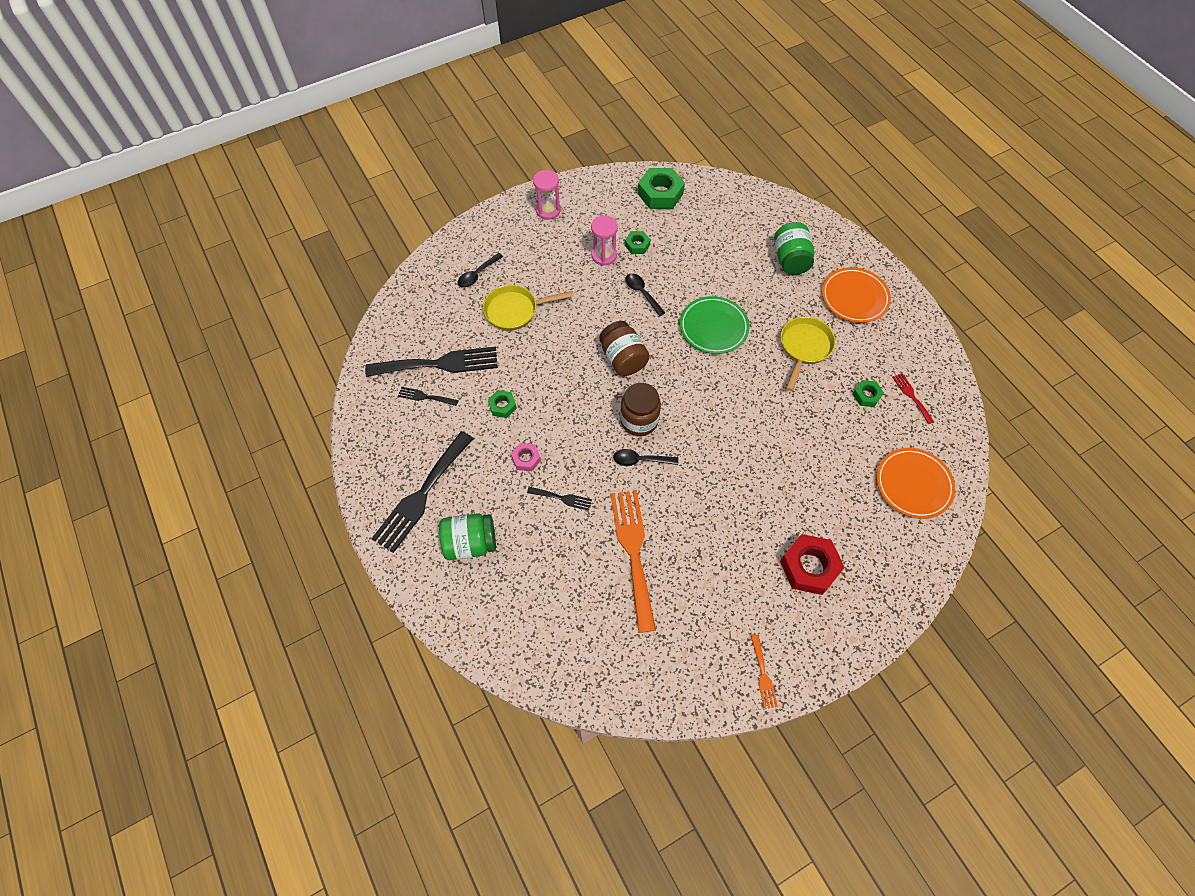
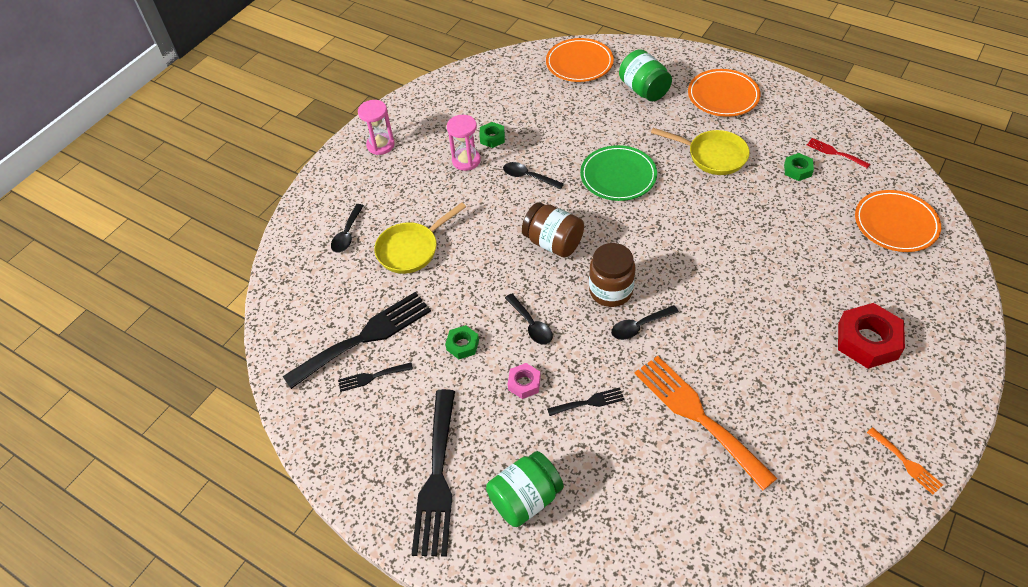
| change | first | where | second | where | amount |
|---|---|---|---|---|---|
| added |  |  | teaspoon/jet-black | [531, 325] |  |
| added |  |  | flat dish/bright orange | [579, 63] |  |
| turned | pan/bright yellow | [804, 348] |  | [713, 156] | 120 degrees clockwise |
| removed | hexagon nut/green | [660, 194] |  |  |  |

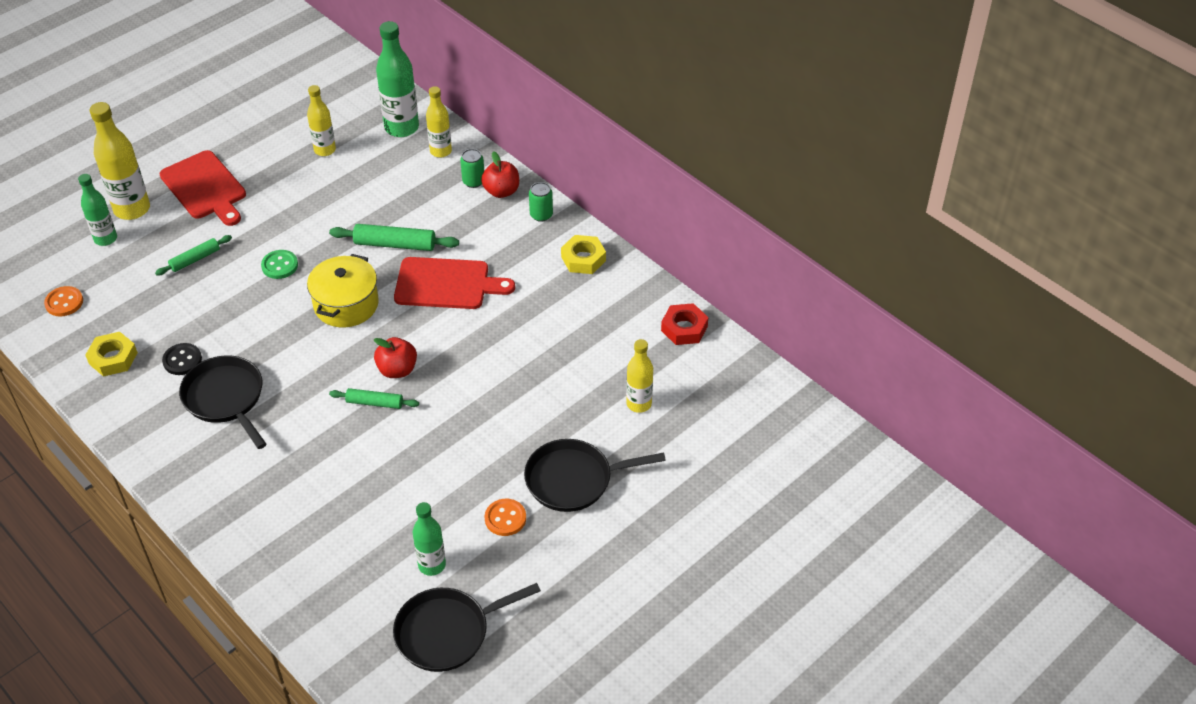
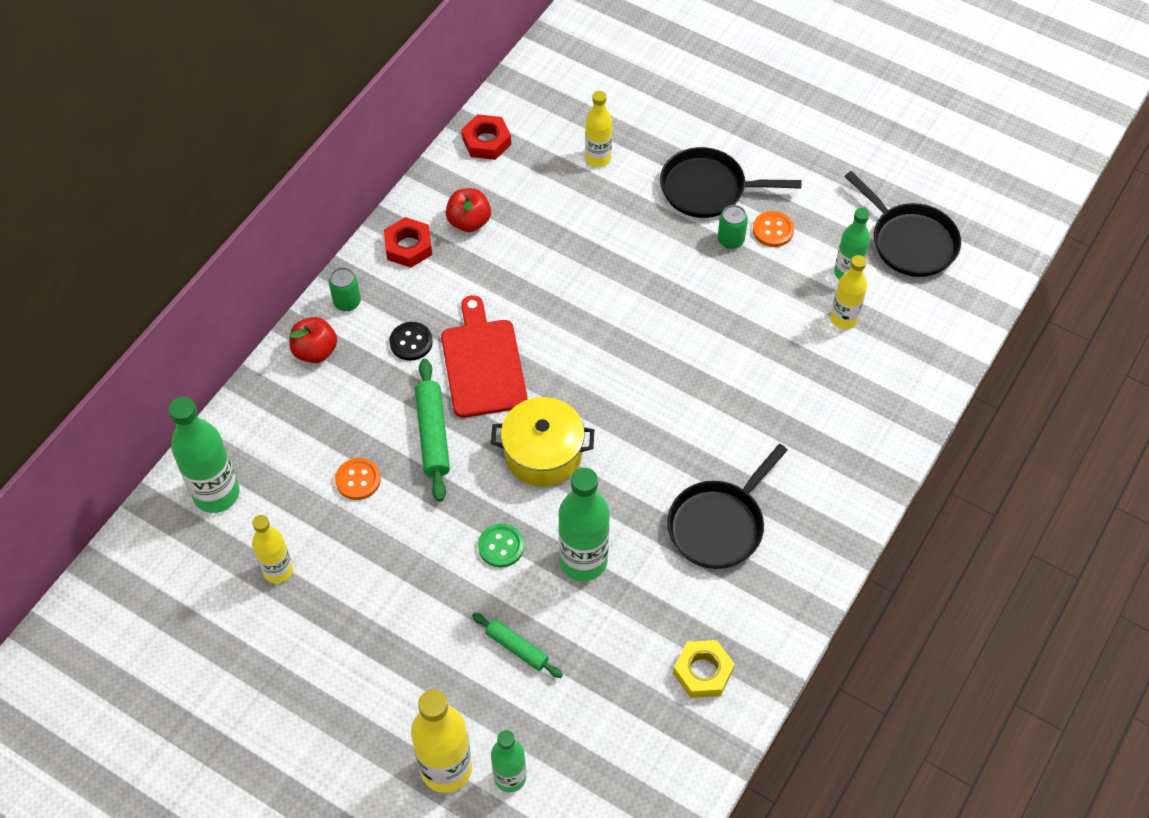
| change | first | where | second | where | amount |
|---|---|---|---|---|---|
| moved | sewing button/bright orange | [64, 302] |  | [358, 480] |  |
| recoloured | hexagon nut/bright yellow | [583, 259] | hexagon nut/scarlet | [408, 247] |  |
| moved | sewing button/jet-black | [182, 360] |  | [411, 342] |  |
| moved | toy apple/scarlet | [397, 370] |  | [469, 222] |  |
| added |  |  | drink bottle/green | [583, 561] |  |
| turned | pan/jet-black | [574, 479] |  | [708, 189] | 120 degrees clockwise |
| moved | can/green | [473, 181] |  | [730, 240] |  |
| moved | drink bottle/bright yellow | [441, 151] |  | [844, 319] |  |
| removed | chopping board/scarlet | [205, 188] |  |  |  |
| removed | dough roller/green | [375, 403] |  |  |  |

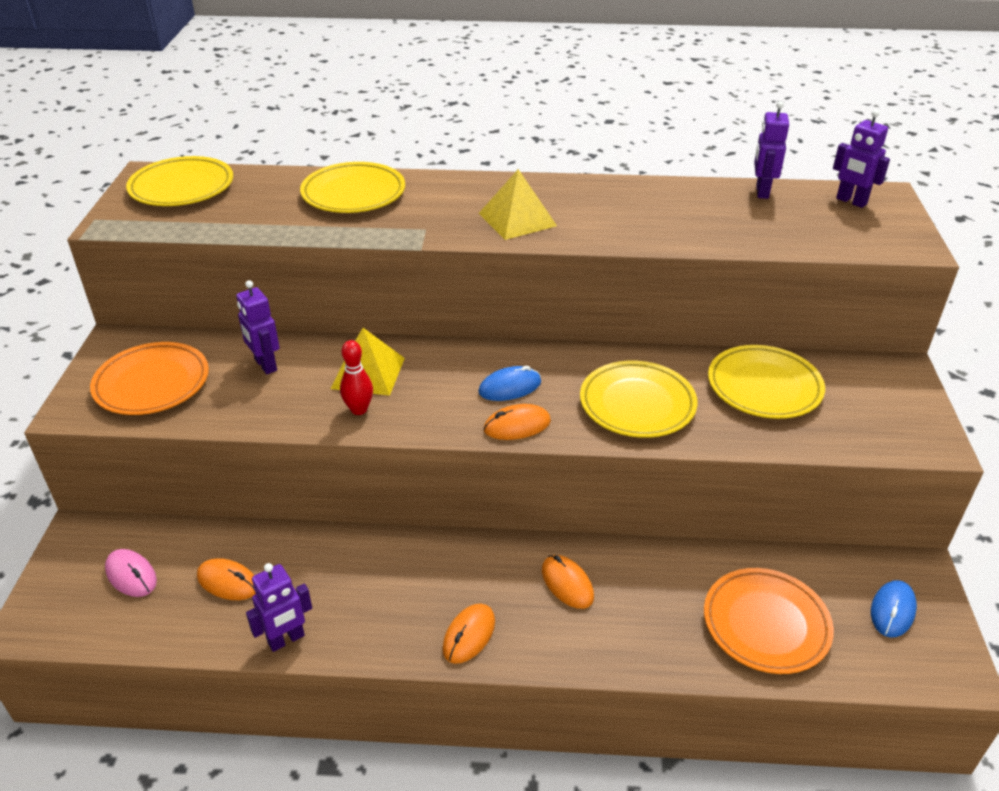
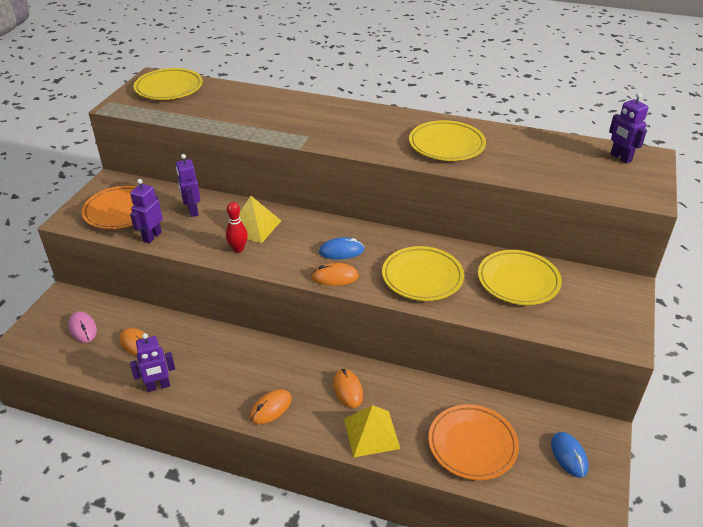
| change | first | where | second | where | amount |
|---|---|---|---|---|---|
| moved | robot figure/royal purple | [761, 192] |  | [152, 236] |  |
| moved | pyramid shape/bright yellow | [517, 219] |  | [371, 433] |  |
| moved | flat dish/bright yellow | [353, 194] |  | [446, 145] |  |
| turned | PC mouse/blue | [892, 610] |  | [569, 456] | 60 degrees counterclockwise |

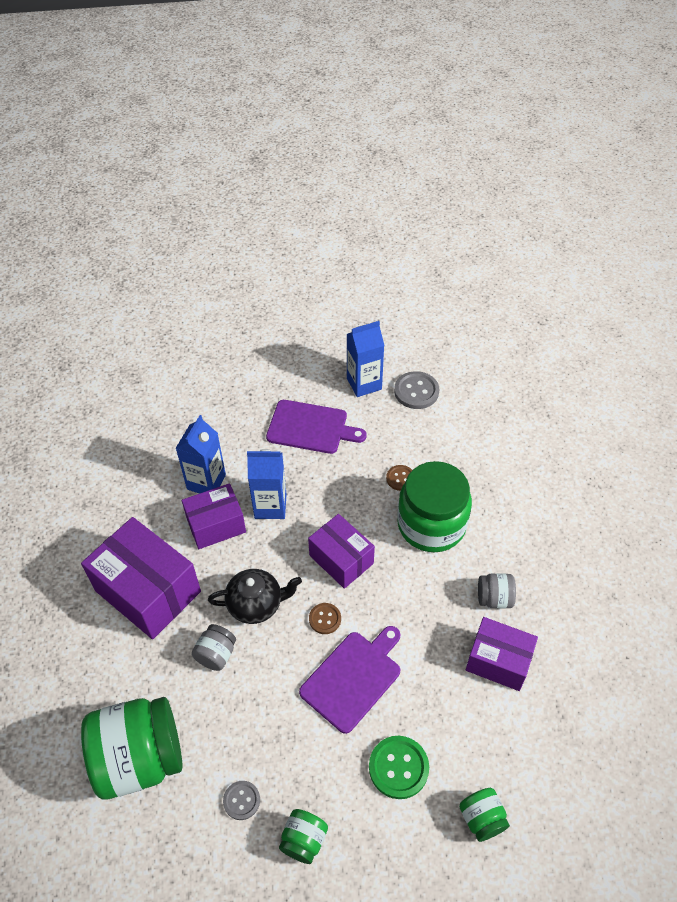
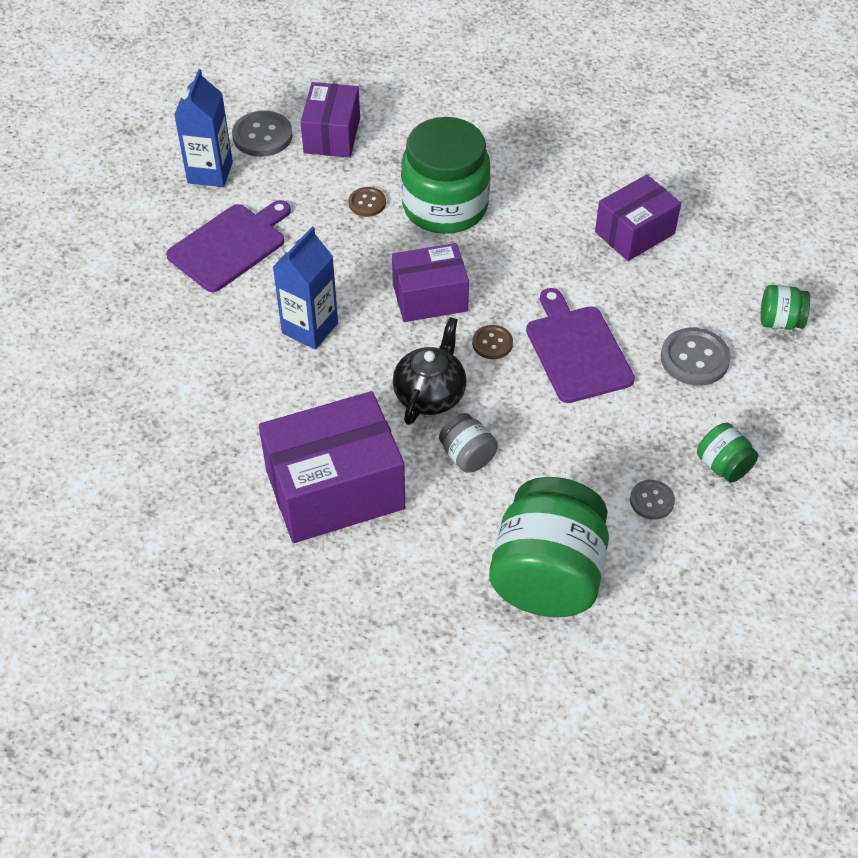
| change | first | where | second | where | amount |
|---|---|---|---|---|---|
| moved | box/royal purple | [216, 525] |  | [332, 135] |  |
| recoloured | sewing button/green | [398, 767] | sewing button/gray | [694, 358] |  |
| removed | carton/blue | [206, 482] |  |  |  |
| removed | preserve jar/gray | [494, 598] |  |  |  |

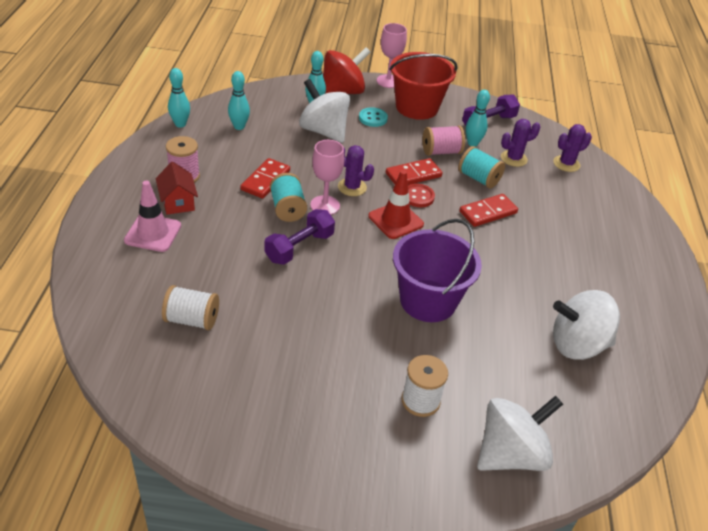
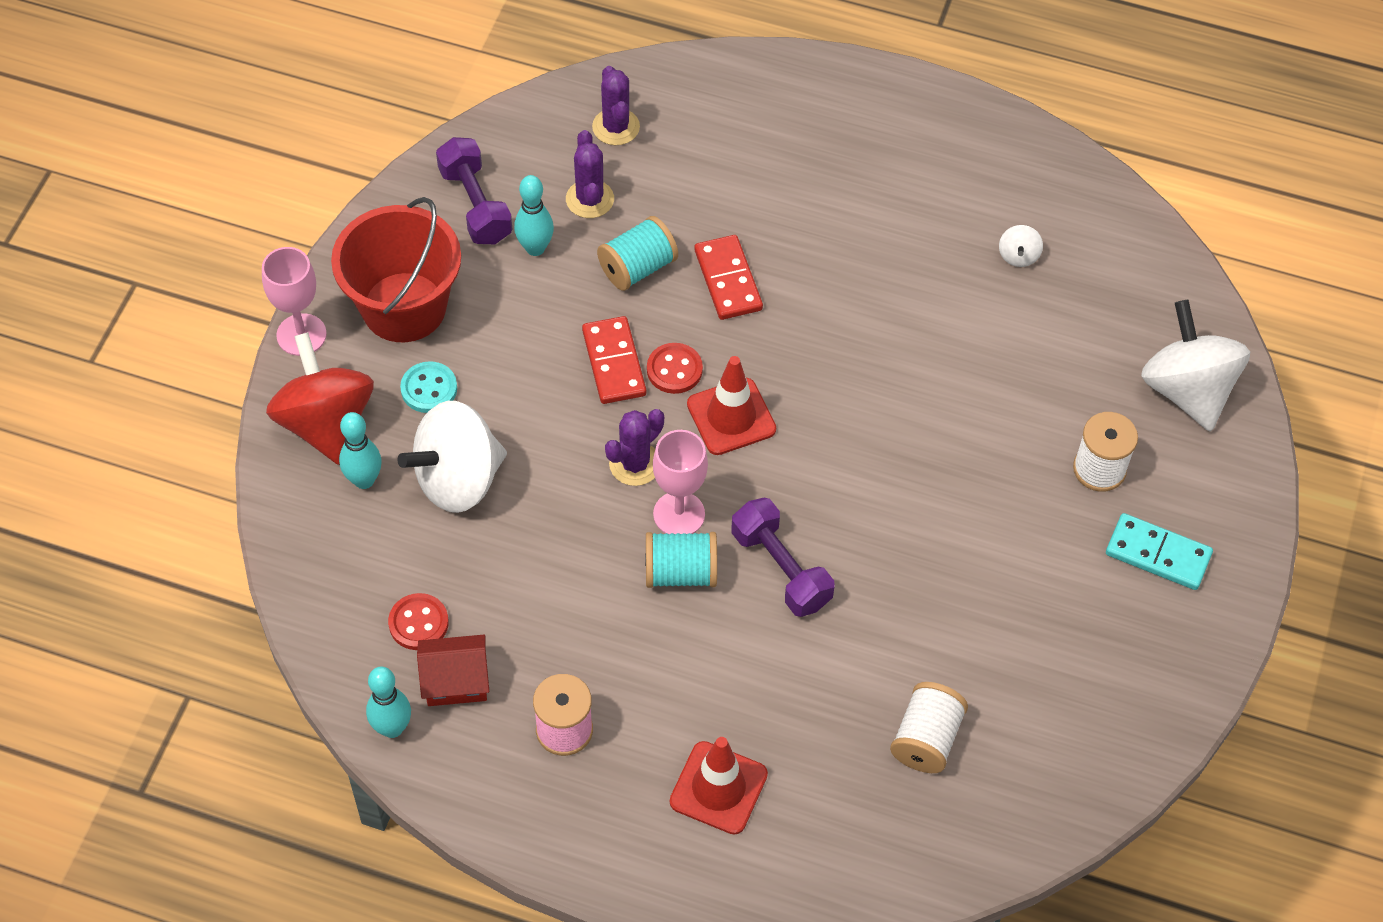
| change | first | where | second | where | amount |
|---|---|---|---|---|---|
| replaced | tenpin/aqua | [239, 127] | sewing button/scarlet | [418, 623] |  |
| moved | house/scarlet | [178, 202] |  | [456, 681] |  |
| recoloured | safety cone/pink | [153, 233] | safety cone/scarlet | [718, 788] |  |
| resized | toy top/pure white | [577, 344] |  | [1018, 256] | x0.42 |
| added |  |  | domino/aqua | [1158, 554] |  |
| removed | domino/scarlet | [265, 180] |  |  |  |
| removed | bucket/royal purple | [428, 301] |  |  |  |
| removed | bobbin/pink | [441, 152] |  |  |  |

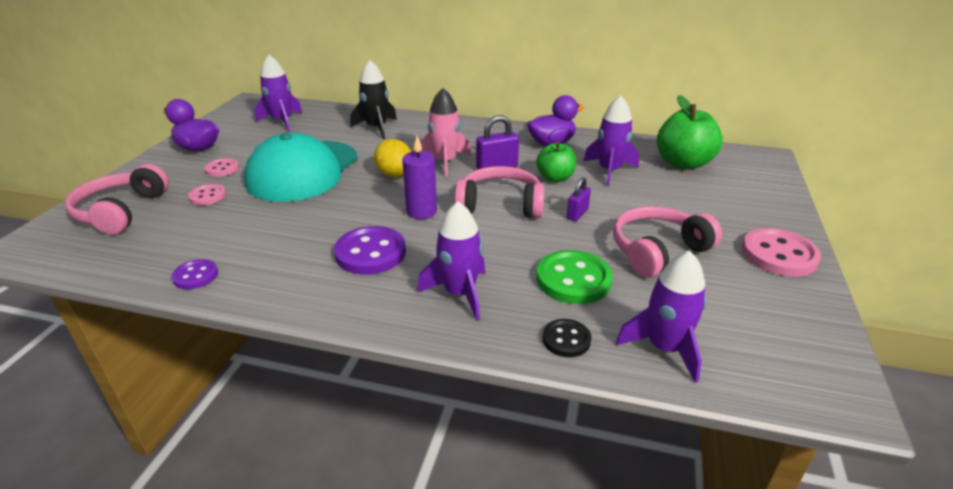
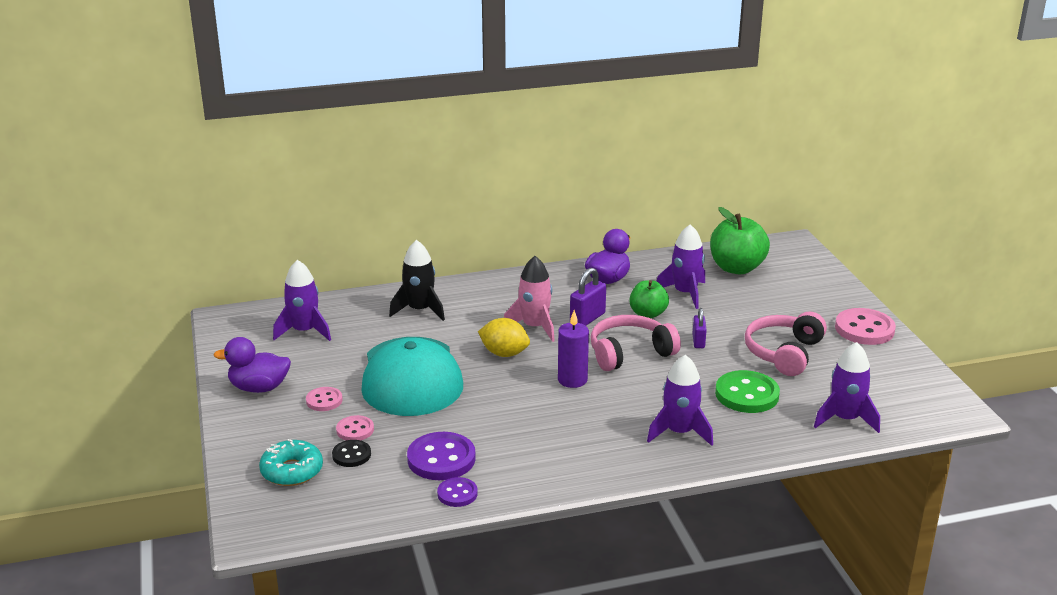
| change | first | where | second | where | amount |
|---|---|---|---|---|---|
| replaced | headset/pink | [121, 211] | donut/aqua | [292, 471] |  |
| moved | sewing button/jet-black | [566, 339] |  | [351, 455] |  |
| moved | sewing button/royal purple | [370, 253] |  | [441, 459] |  |

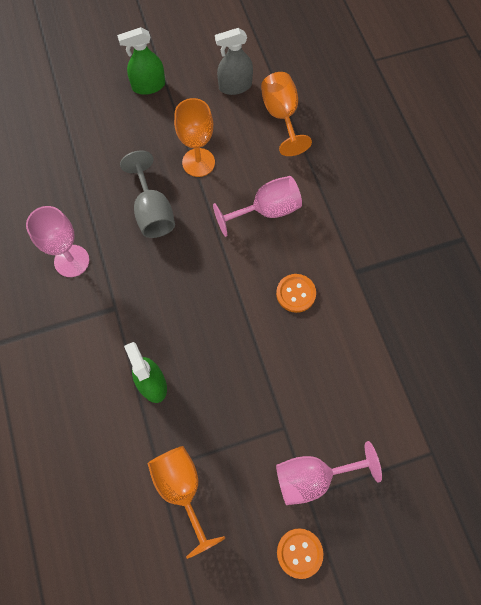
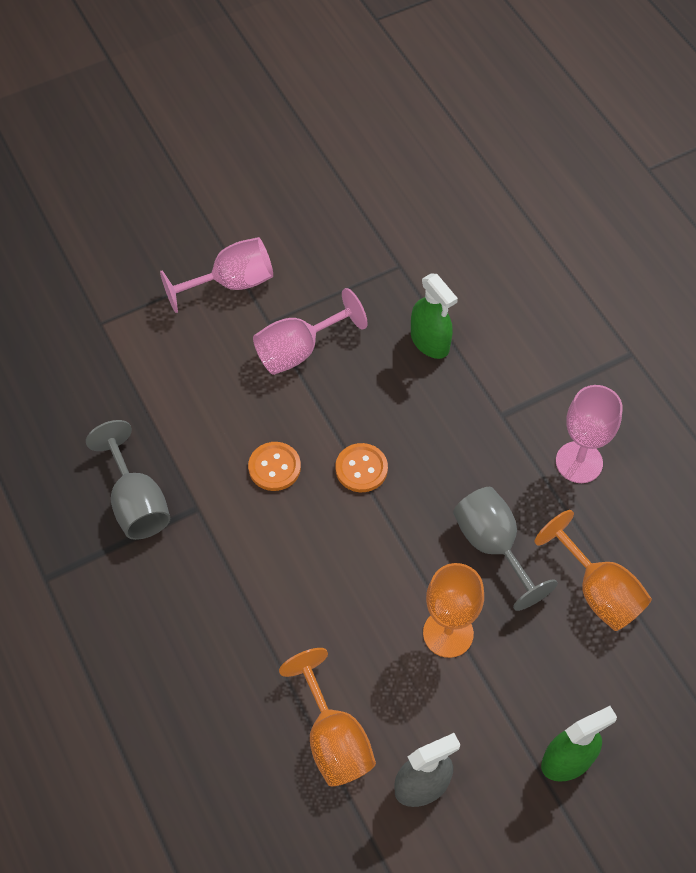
| change | first | where | second | where | amount |
|---|---|---|---|---|---|
| added |  |  | chalice/gray | [136, 502] |  |
| moved | chalice/pink | [266, 211] |  | [299, 350] |  |
| moved | sewing button/bright orange | [299, 553] |  | [361, 469] |  |
| moved | chalice/bright orange | [182, 488] |  | [598, 591] |  |

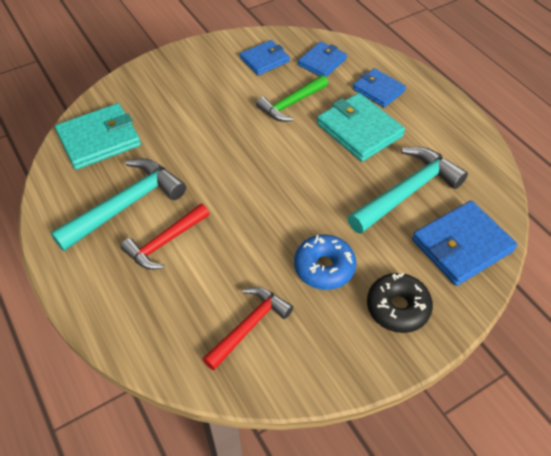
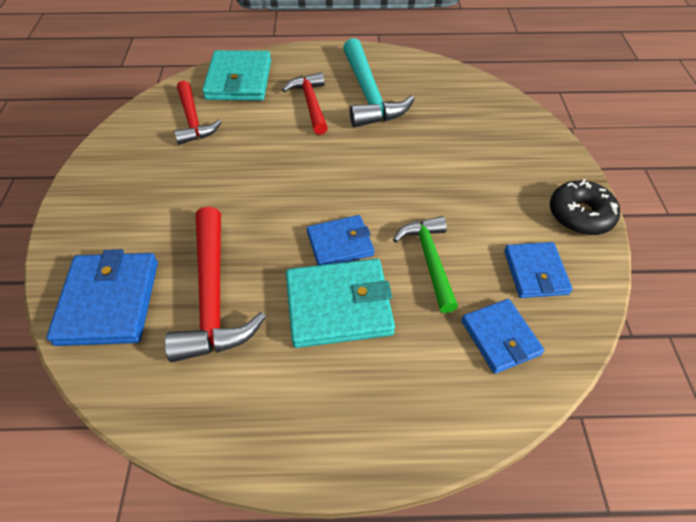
| change | first | where | second | where | amount |
|---|---|---|---|---|---|
| recoloured | hammer/aqua | [407, 192] | hammer/scarlet | [212, 296] |  |
| moved | card wallet/aqua | [99, 139] |  | [239, 80] |  |
| moved | card wallet/blue | [378, 90] |  | [340, 244] |  |
| moved | donut/jet-black | [397, 307] |  | [580, 215] |  |
| removed | donut/blue | [324, 267] |  |  |  |

